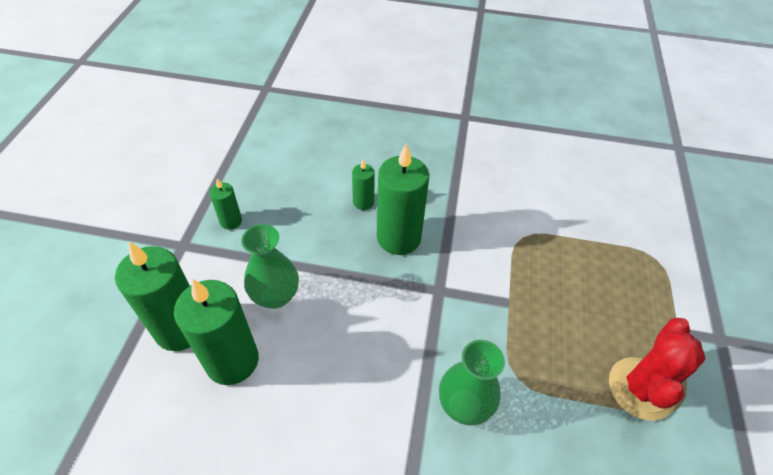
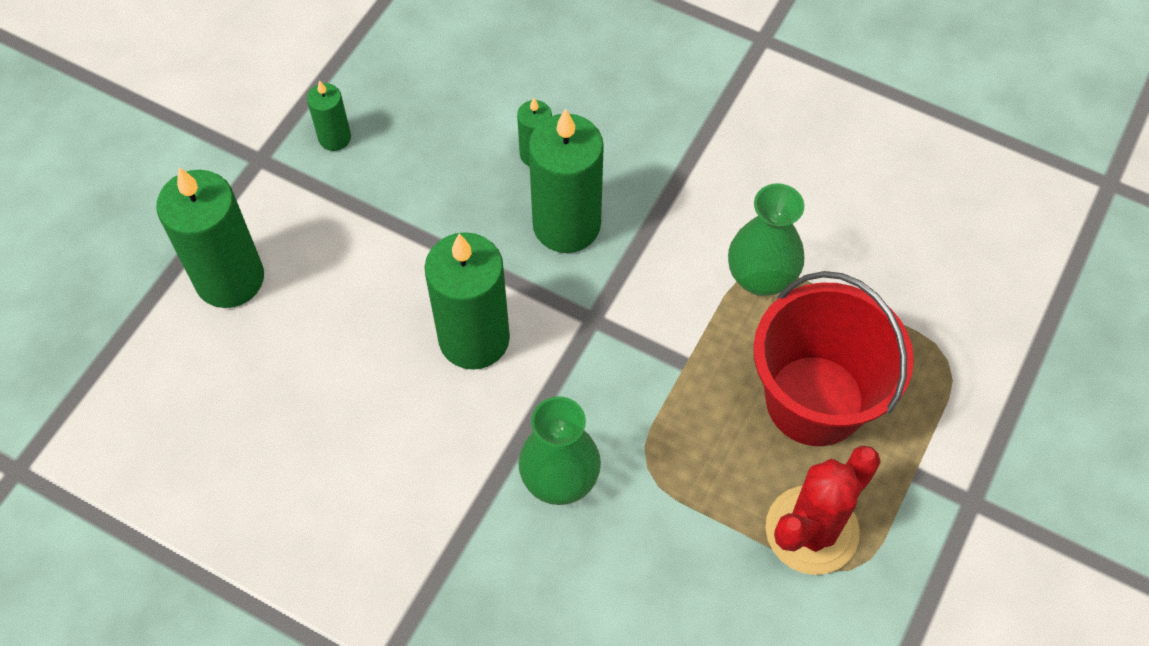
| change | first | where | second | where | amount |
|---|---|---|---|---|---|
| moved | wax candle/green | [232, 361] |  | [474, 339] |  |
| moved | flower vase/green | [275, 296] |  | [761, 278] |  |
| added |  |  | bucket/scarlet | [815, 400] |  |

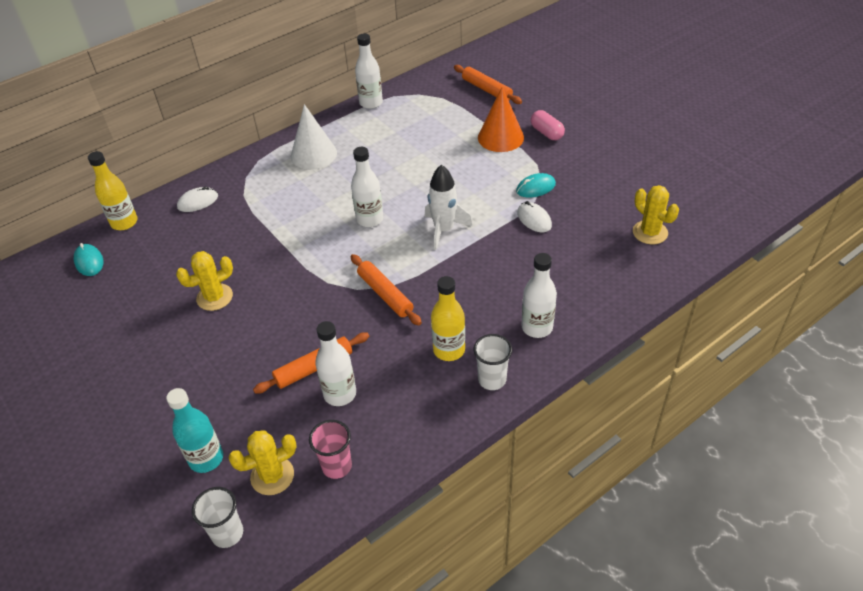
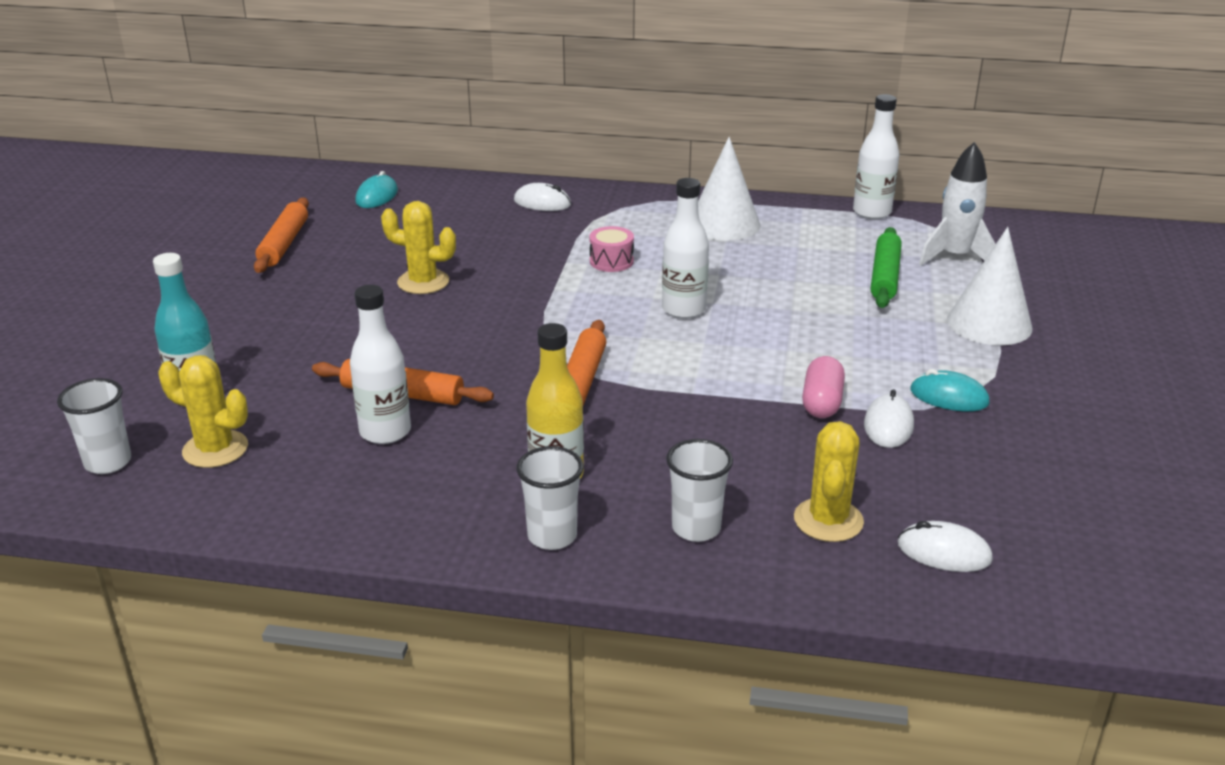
| change | first | where | second | where | amount |
|---|---|---|---|---|---|
| moved | dough roller/bright orange | [487, 89] |  | [284, 244] |  |
| added |  |  | snare drum/pink | [611, 261] |  |
| replaced | drink bottle/pure white | [537, 327] | tumbler/pure white | [696, 528] |  |
| moved | saguaro cactus/bright yellow | [650, 232] |  | [828, 520] |  |
| moved | capsule/pink | [546, 133] |  | [822, 402] |  |
| added |  |  | dough roller/green | [885, 276] |  |
| added |  |  | PC mouse/pure white | [944, 552] |  |
| moved | rocket/pure white | [444, 230] |  | [955, 257] |  |
| recoloured | solid cone/bright orange | [500, 137] | solid cone/pure white | [989, 323] |  |
| removed | drink bottle/bright yellow | [124, 222] |  |  |  |
| removed | tumbler/pink | [337, 466] |  |  |  |

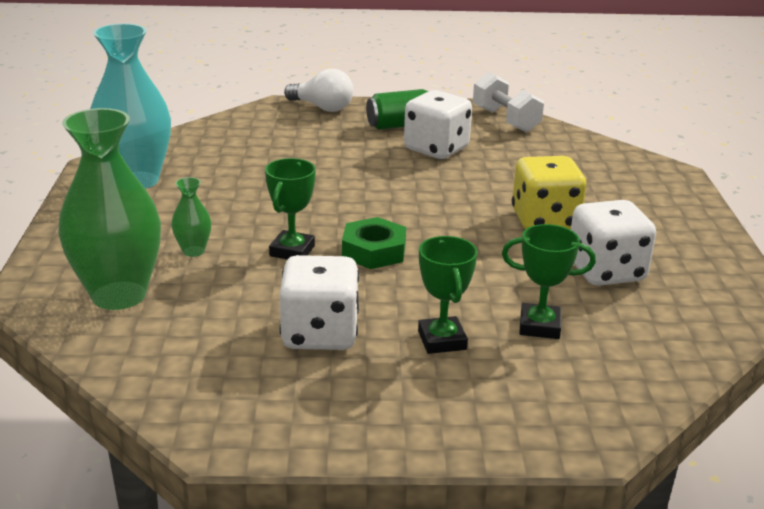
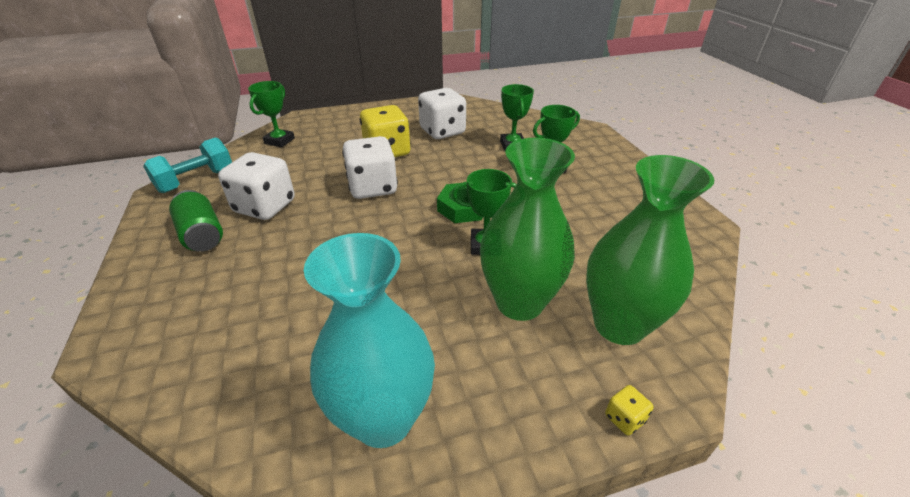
| change | first | where | second | where | amount |
|---|---|---|---|---|---|
| recoloured | dumbbell/pure white | [505, 120] | dumbbell/aqua | [196, 180] |  |
| added |  |  | prize cup/green | [279, 141] |  |
| moved | die/pure white | [320, 334] |  | [373, 188] |  |
| resized | flower vase/green | [193, 251] |  | [519, 302] | x2.28 |
| added |  |  | die/bright yellow | [624, 418] |  |
| removed | lightbulb/pure white | [322, 107] |  |  |  |

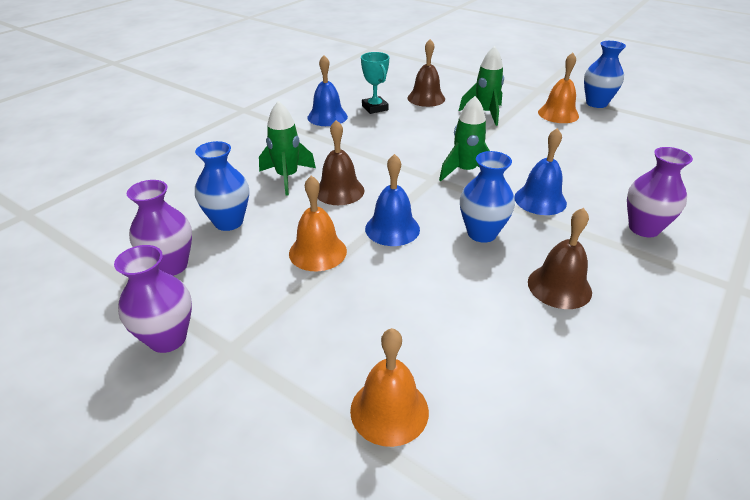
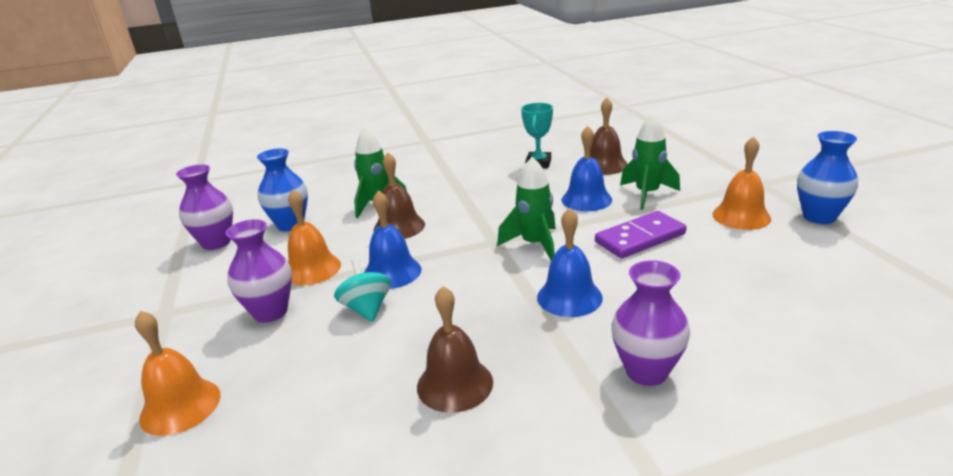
| change | first | where | second | where | amount |
|---|---|---|---|---|---|
| moved | flower vase/royal purple | [167, 338] |  | [270, 312] |  |
| added |  |  | toy top/aqua | [367, 309] |  |
| moved | bell/blue | [327, 117] |  | [586, 199] |  |
| added |  |  | domino/royal purple | [640, 238] |  |
| removed | flower vase/blue | [482, 233] |  |  |  |

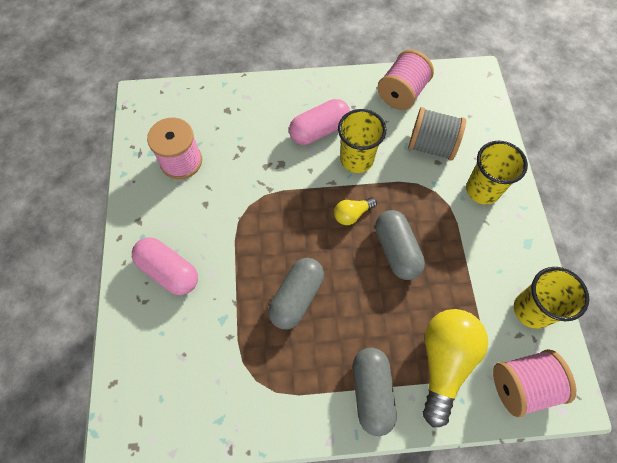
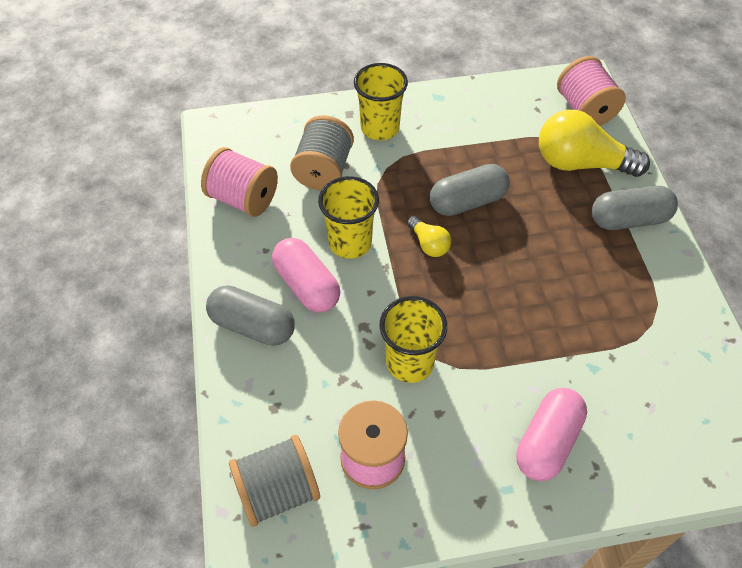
| change | first | where | second | where | amount |
|---|---|---|---|---|---|
| moved | capsule/gray | [297, 297] |  | [253, 326] |  |
| added |  |  | bobbin/gray | [278, 491] |  |
| moved | tumbler/bright yellow | [531, 310] |  | [410, 362] |  |

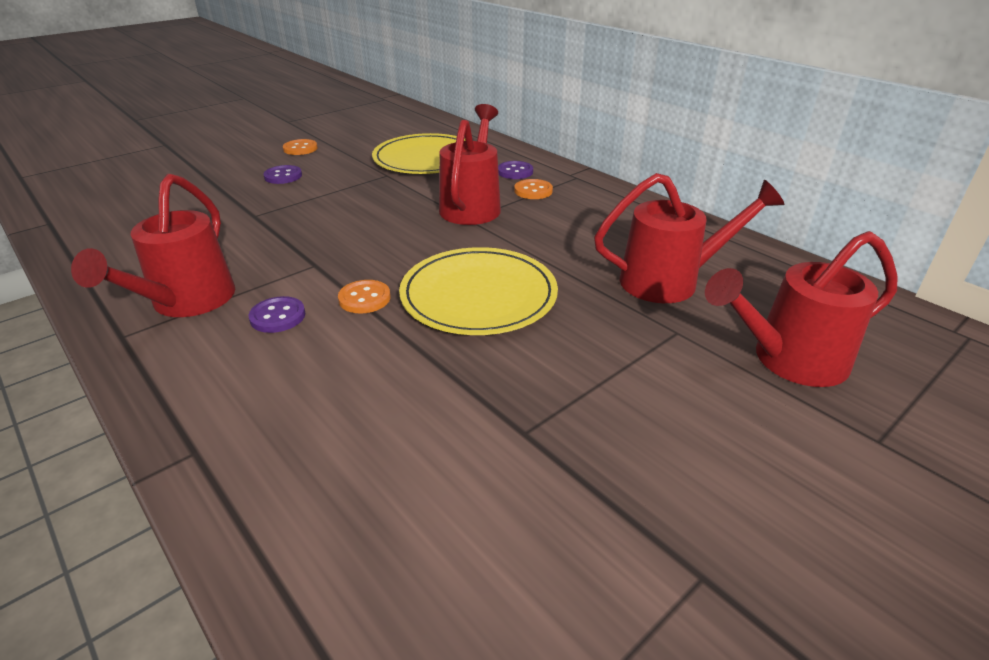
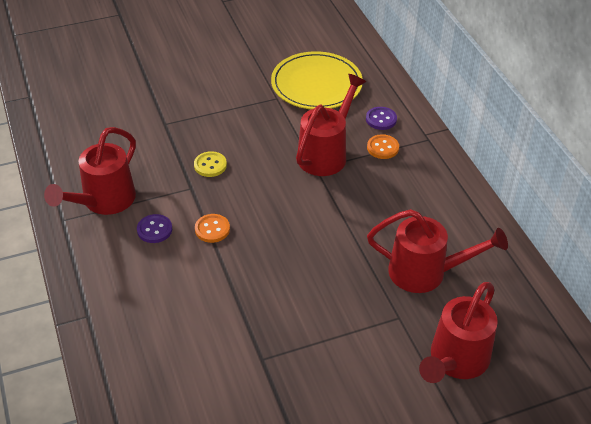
| change | first | where | second | where | amount |
|---|---|---|---|---|---|
| added |  |  | sewing button/bright yellow | [210, 165] |  |
| turned | watering pot/scarlet | [788, 360] |  | [455, 361] | 60 degrees counterclockwise |
| removed | sewing button/royal purple | [283, 176] |  |  |  |
| removed | sewing button/bright orange | [300, 149] |  |  |  |
| removed | flat dish/bright yellow | [478, 296] |  |  |  |

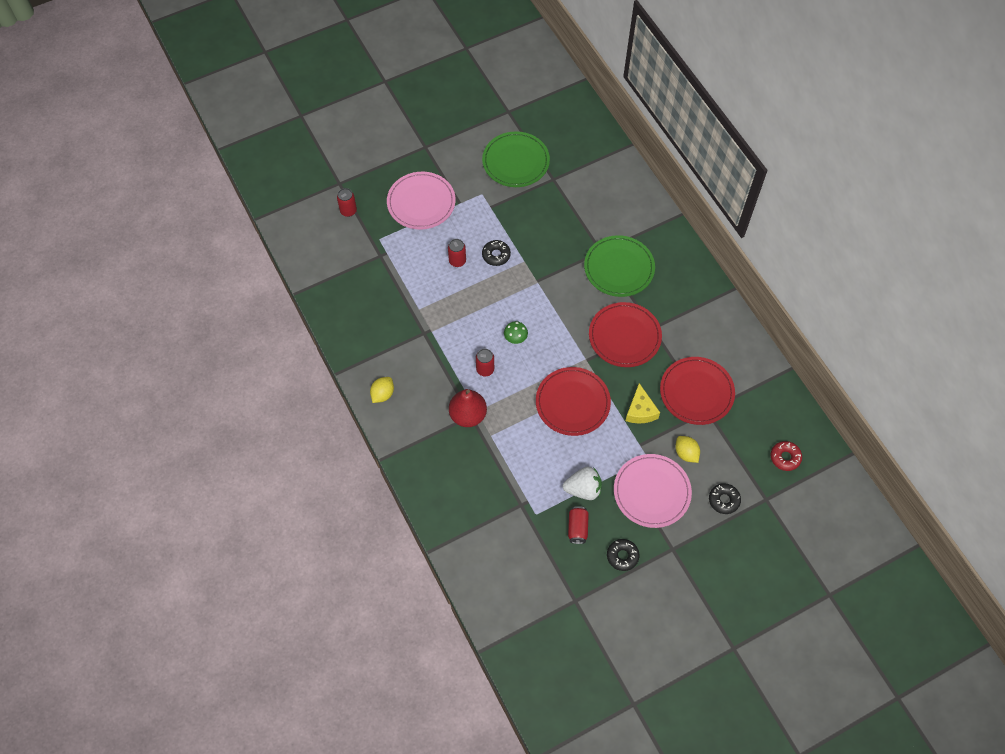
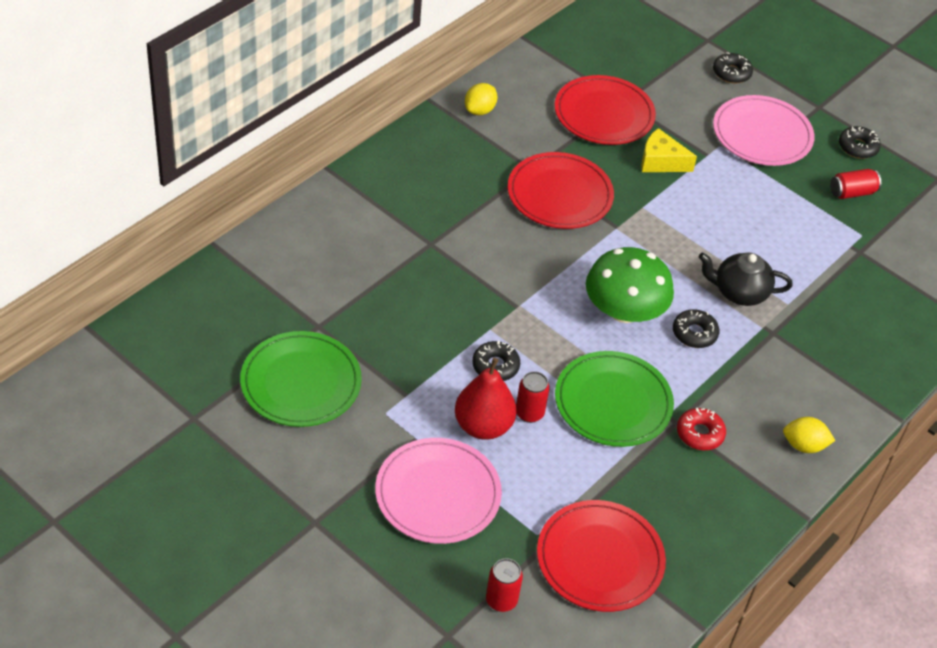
| change | first | where | second | where | amount |
|---|---|---|---|---|---|
| moved | pear/scarlet | [468, 415] |  | [483, 426] |  |
| moved | citrus fruit/bright yellow | [686, 453] |  | [479, 110] |  |
| moved | flat dish/scarlet | [572, 403] |  | [600, 559] |  |
| moved | flat dish/green | [619, 268] |  | [613, 402] |  |
| resized | mushroom/green | [515, 337] |  | [624, 310] | x2.34 |
| turned | cheese/bright yellow | [640, 411] |  | [661, 161] | 135 degrees counterclockwise |
| replaced | can/scarlet | [485, 369] | donut/jet-black | [694, 333] |  |
| moved | donut/scarlet | [785, 457] |  | [700, 434] |  |
| added |  |  | china teapot/jet-black | [739, 292] |  |
| removed | strawberry/pure white | [583, 489] |  |  |  |

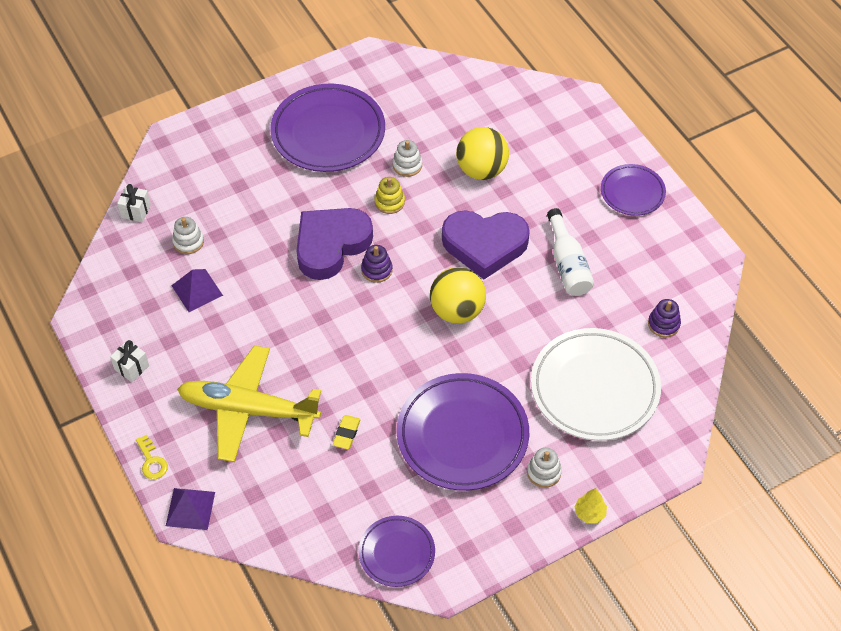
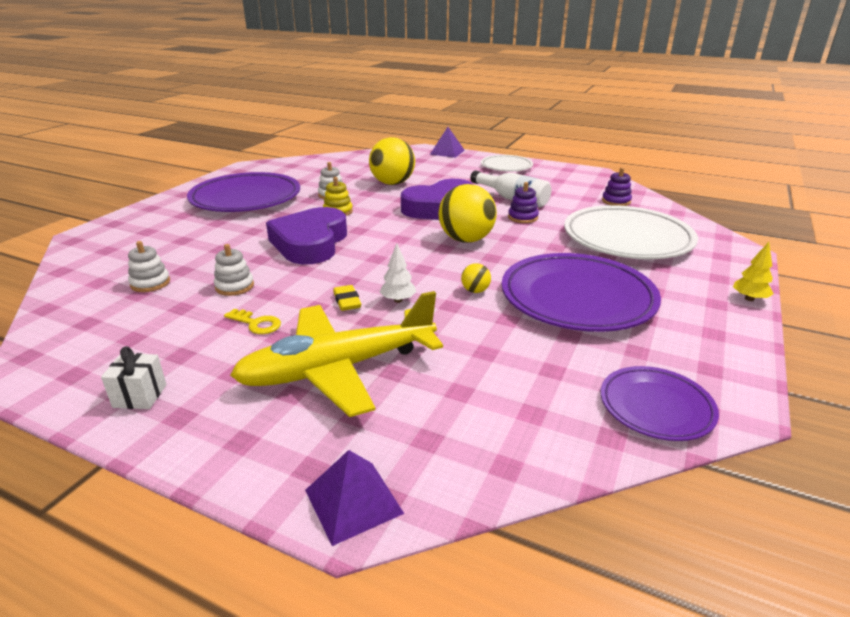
| change | first | where | second | where | amount |
|---|---|---|---|---|---|
| moved | stacking toy/pure white | [544, 472] |  | [234, 286] |  |
| moved | key/bright yellow | [152, 461] |  | [256, 323] |  |
| moved | pencil eraser/bright yellow | [346, 433] |  | [347, 301] |  |
| added |  |  | toy tree/pure white | [398, 300] |  |
| moved | pyramid shape/royal purple | [197, 290] |  | [447, 152] |  |
| added |  |  | play ball/bright yellow | [475, 291] |  |
| recoloured | flat dish/royal purple | [632, 192] | flat dish/pure white | [506, 166] |  |
| moved | stacking toy/royal purple | [376, 270] |  | [522, 217] |  |
| removed | present/pure white | [136, 211] |  |  |  |

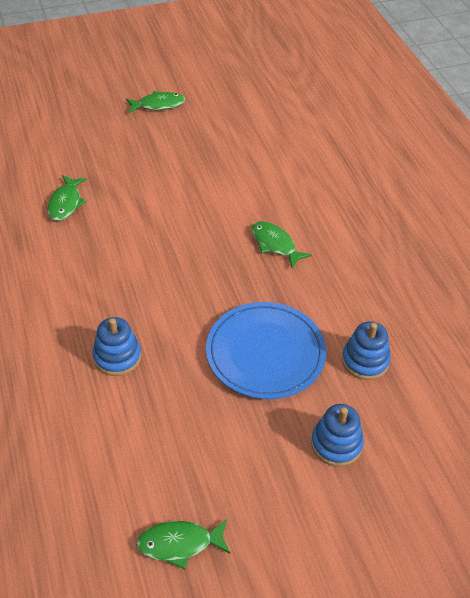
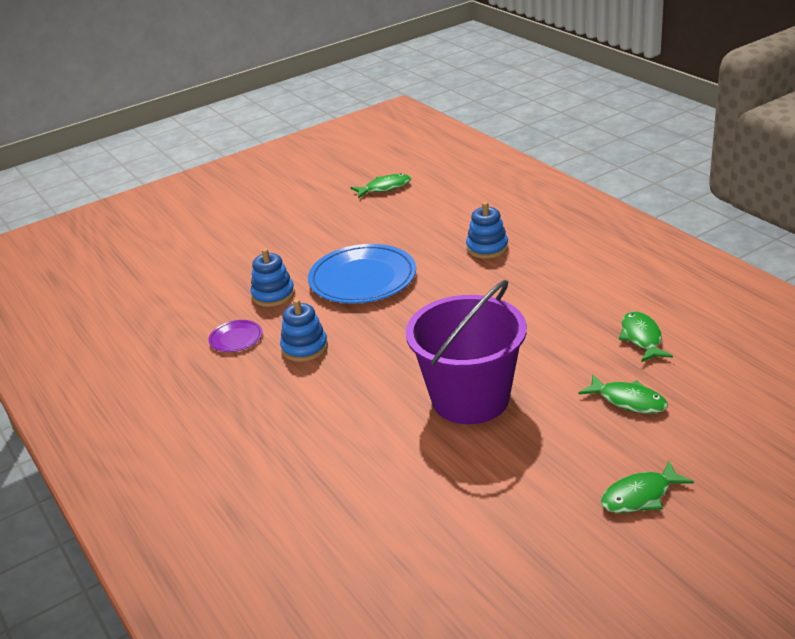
| change | first | where | second | where | amount |
|---|---|---|---|---|---|
| added |  |  | flat dish/royal purple | [236, 338] |  |
| moved | stacking toy/blue | [336, 444] |  | [304, 348] |  |
| added |  |  | bucket/royal purple | [470, 399] |  |
| moved | fish/green | [275, 244] |  | [628, 401] |  |

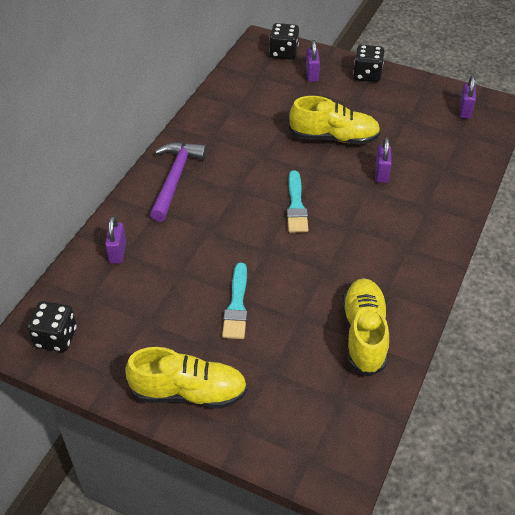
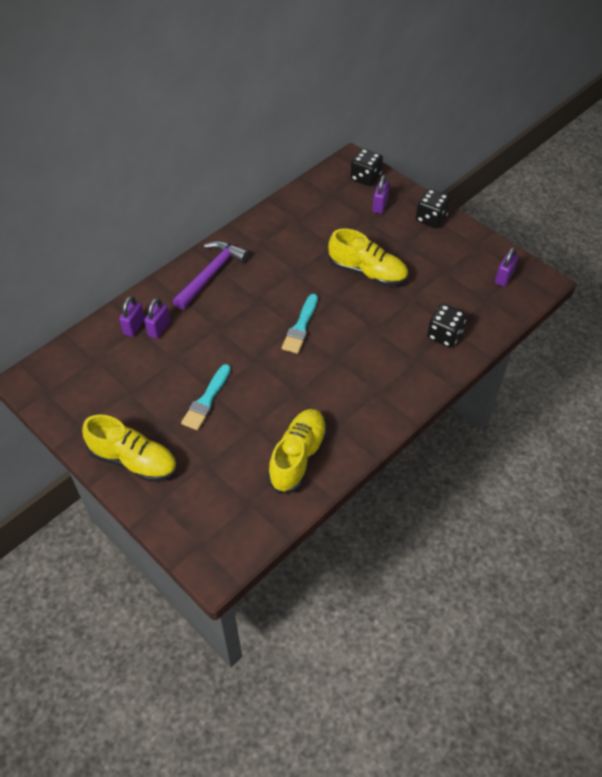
| change | first | where | second | where | amount |
|---|---|---|---|---|---|
| moved | lock/royal purple | [381, 174] |  | [159, 329] |  |
| moved | die/jet-black | [56, 337] |  | [444, 335] |  |

